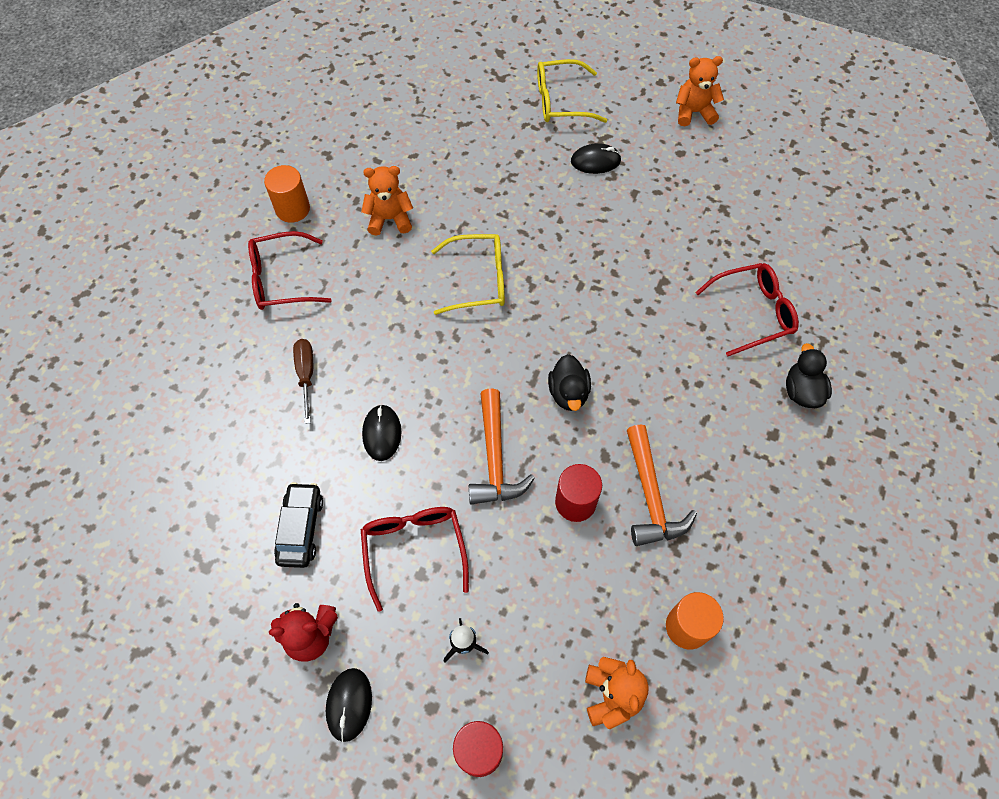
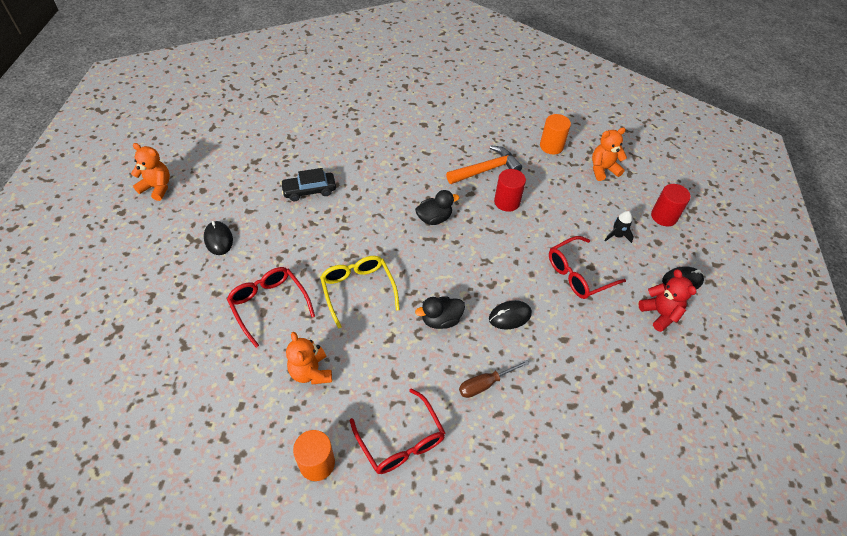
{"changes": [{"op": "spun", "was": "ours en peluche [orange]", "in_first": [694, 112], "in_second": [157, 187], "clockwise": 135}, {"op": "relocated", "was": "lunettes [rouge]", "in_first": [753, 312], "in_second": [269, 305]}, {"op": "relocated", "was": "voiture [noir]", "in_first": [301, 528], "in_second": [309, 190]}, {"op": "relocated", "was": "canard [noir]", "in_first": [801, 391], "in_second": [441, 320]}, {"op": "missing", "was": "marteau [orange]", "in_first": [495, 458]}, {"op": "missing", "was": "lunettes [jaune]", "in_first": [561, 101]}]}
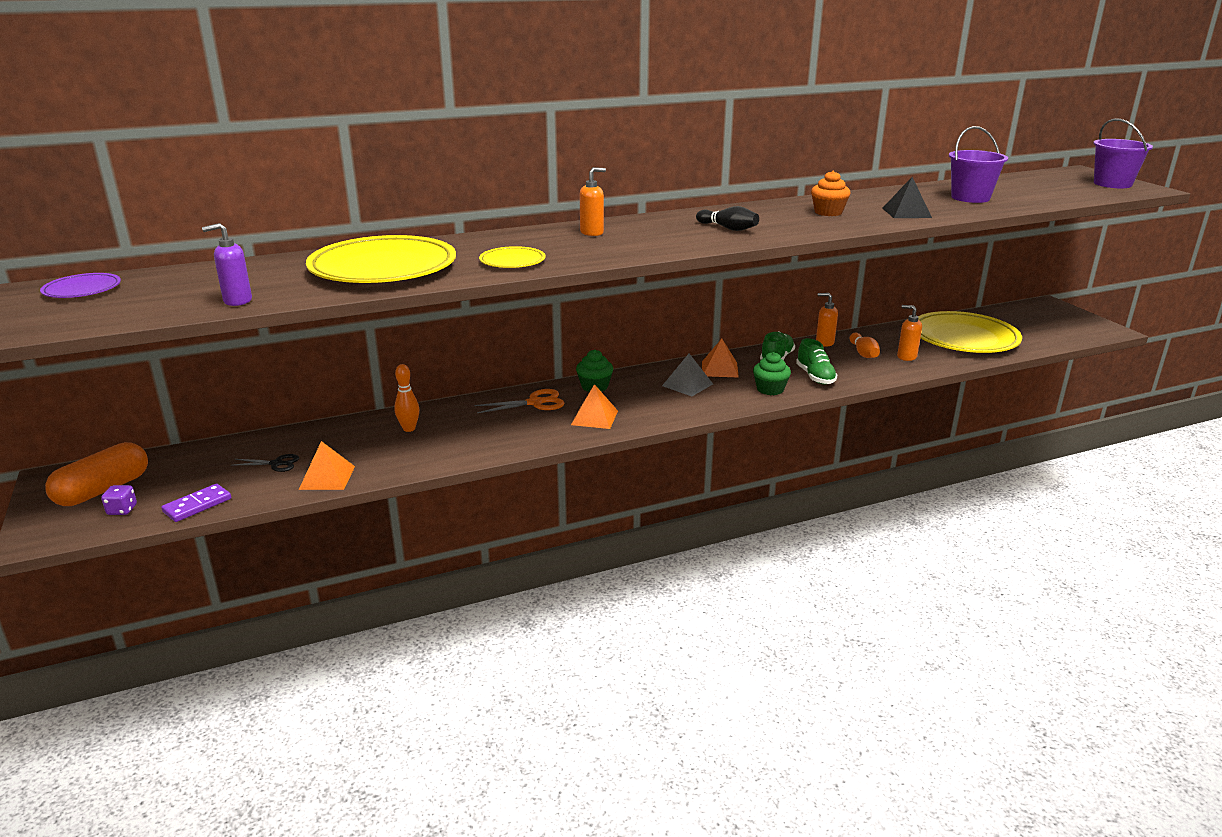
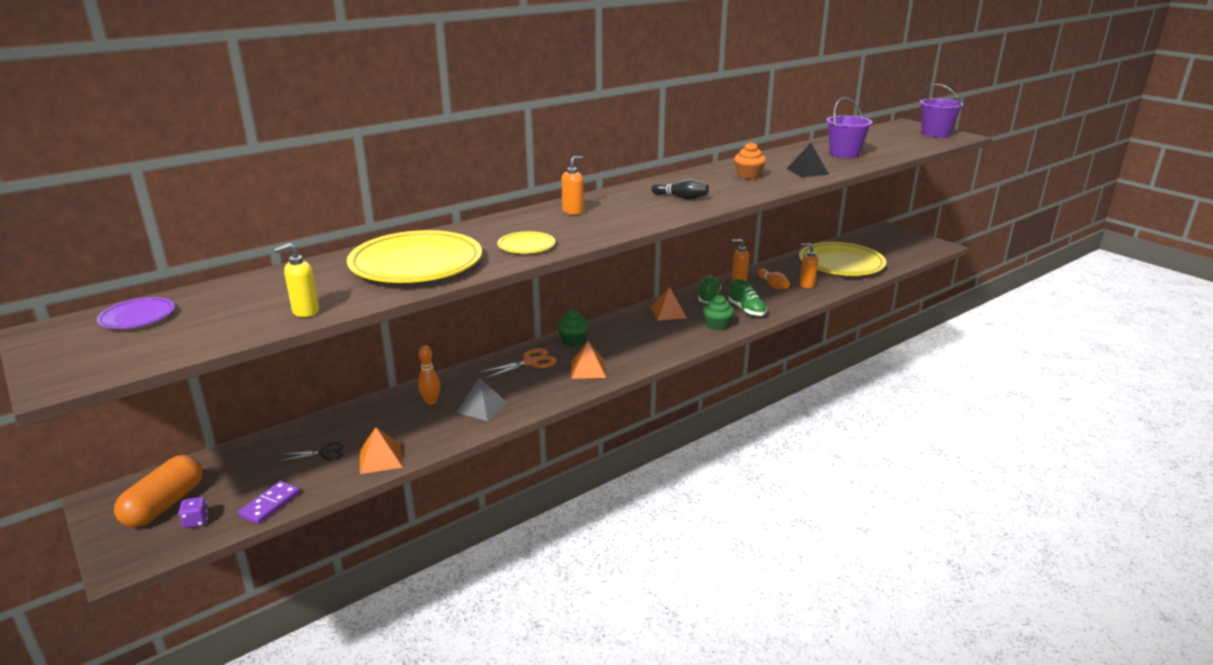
{"changes": [{"op": "colour", "was": "distributeur de savon [violet]", "now": "distributeur de savon [jaune]", "in_first": [237, 301], "in_second": [305, 311]}, {"op": "relocated", "was": "pyramide [gris]", "in_first": [687, 385], "in_second": [482, 407]}]}
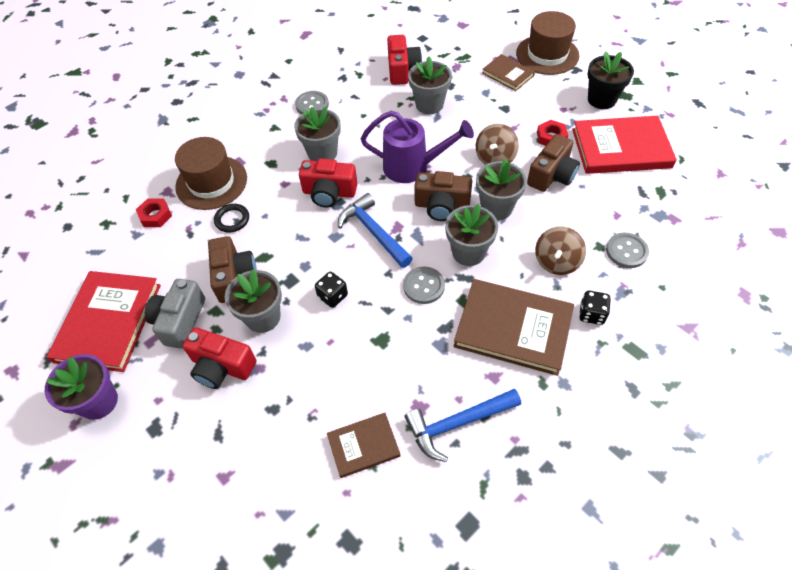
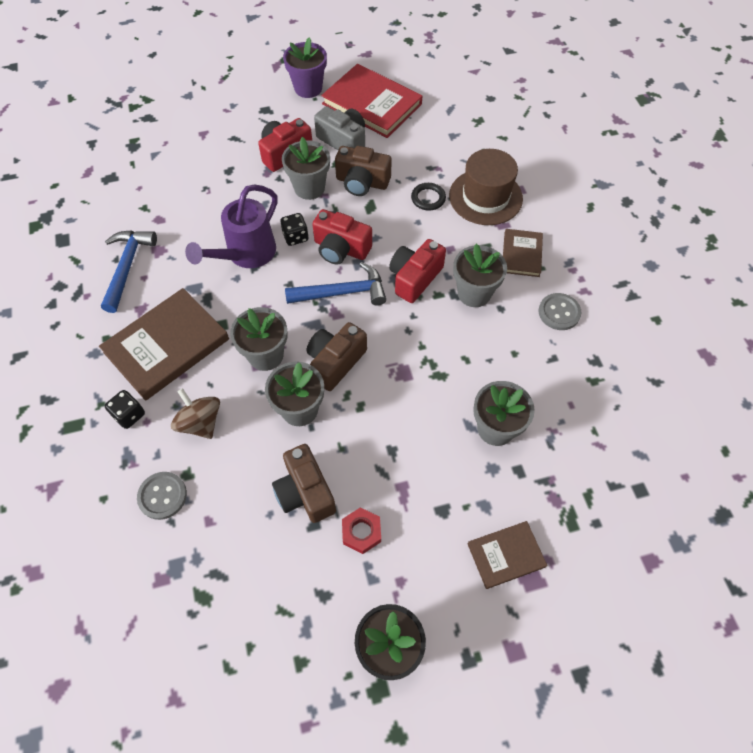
{"changes": [{"op": "relocated", "was": "arrosoir [violet]", "in_first": [413, 167], "in_second": [246, 254]}, {"op": "relocated", "was": "appareil photo [rouge]", "in_first": [402, 70], "in_second": [341, 248]}, {"op": "relocated", "was": "livre [marron]", "in_first": [363, 446], "in_second": [521, 254]}, {"op": "missing", "was": "écrou [rouge]", "in_first": [155, 215]}, {"op": "missing", "was": "bouton [gris]", "in_first": [423, 286]}, {"op": "missing", "was": "toupie [marron]", "in_first": [495, 158]}, {"op": "missing", "was": "chapeau [marron]", "in_first": [547, 54]}, {"op": "missing", "was": "livre [rouge]", "in_first": [621, 148]}]}
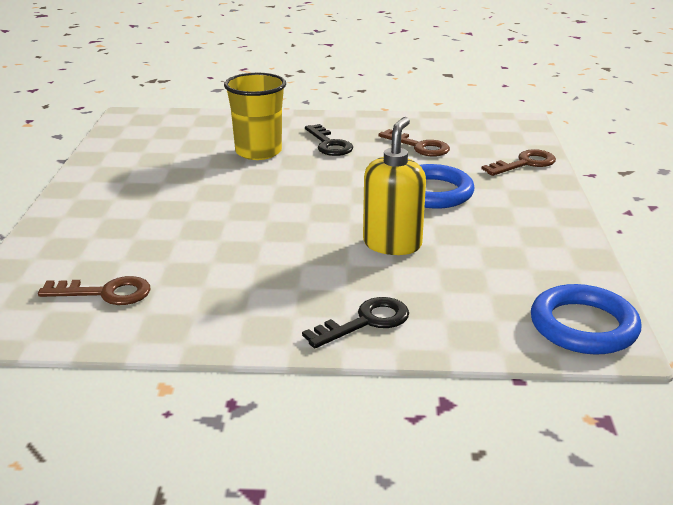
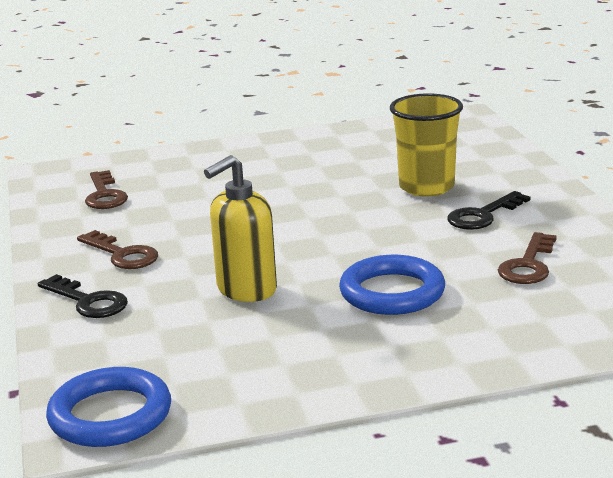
{"changes": [{"op": "relocated", "was": "clé [marron]", "in_first": [525, 163], "in_second": [122, 254]}, {"op": "spun", "was": "distributeur de savon [jaune]", "in_first": [392, 244], "in_second": [246, 290], "clockwise": 135}]}
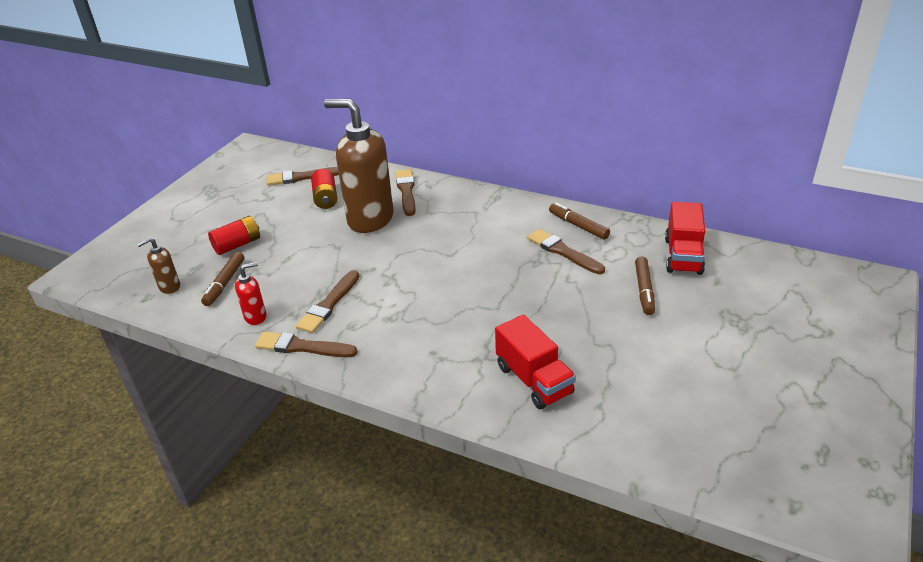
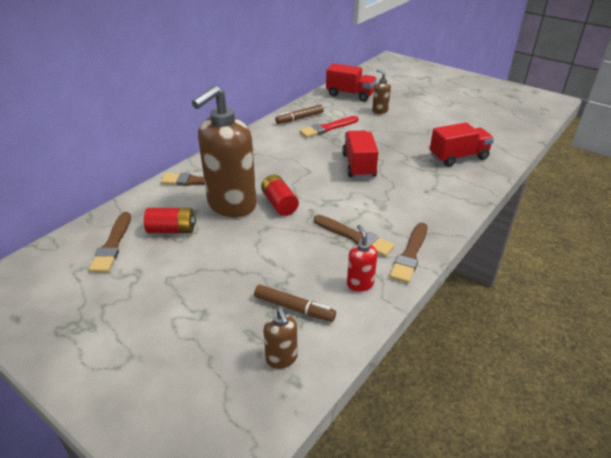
{"changes": [{"op": "relocated", "was": "pile [rouge]", "in_first": [237, 245], "in_second": [279, 204]}, {"op": "colour", "was": "pinceau [marron]", "now": "pinceau [rouge]", "in_first": [563, 252], "in_second": [328, 128]}, {"op": "appeared", "now": "camion [rouge]", "in_second": [358, 165]}, {"op": "exchanged", "was": "feutre [marron]", "now": "distributeur de savon [marron]", "in_first": [644, 290], "in_second": [379, 111]}]}
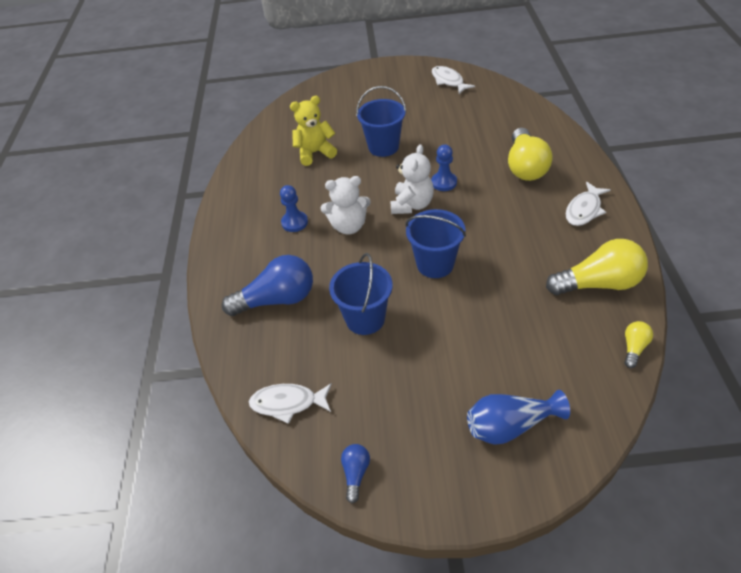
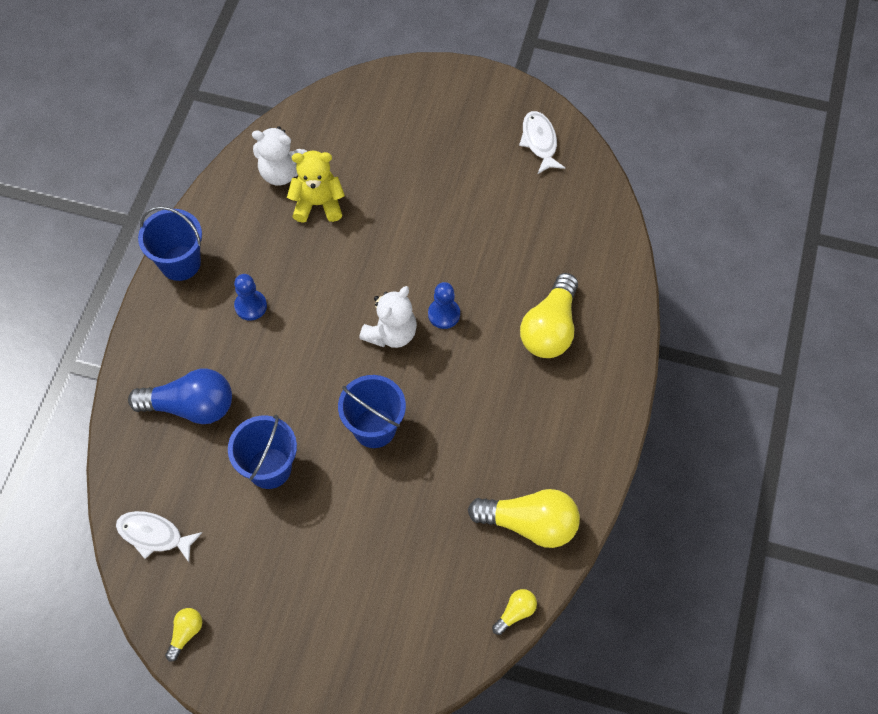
{"changes": [{"op": "relocated", "was": "seau [bleu]", "in_first": [383, 147], "in_second": [180, 263]}, {"op": "colour", "was": "ampoule [bleu]", "now": "ampoule [jaune]", "in_first": [355, 473], "in_second": [186, 633]}, {"op": "relocated", "was": "ours en peluche [blanc]", "in_first": [348, 226], "in_second": [281, 172]}, {"op": "missing", "was": "vase [bleu]", "in_first": [509, 425]}, {"op": "missing", "was": "poisson [blanc]", "in_first": [584, 210]}]}
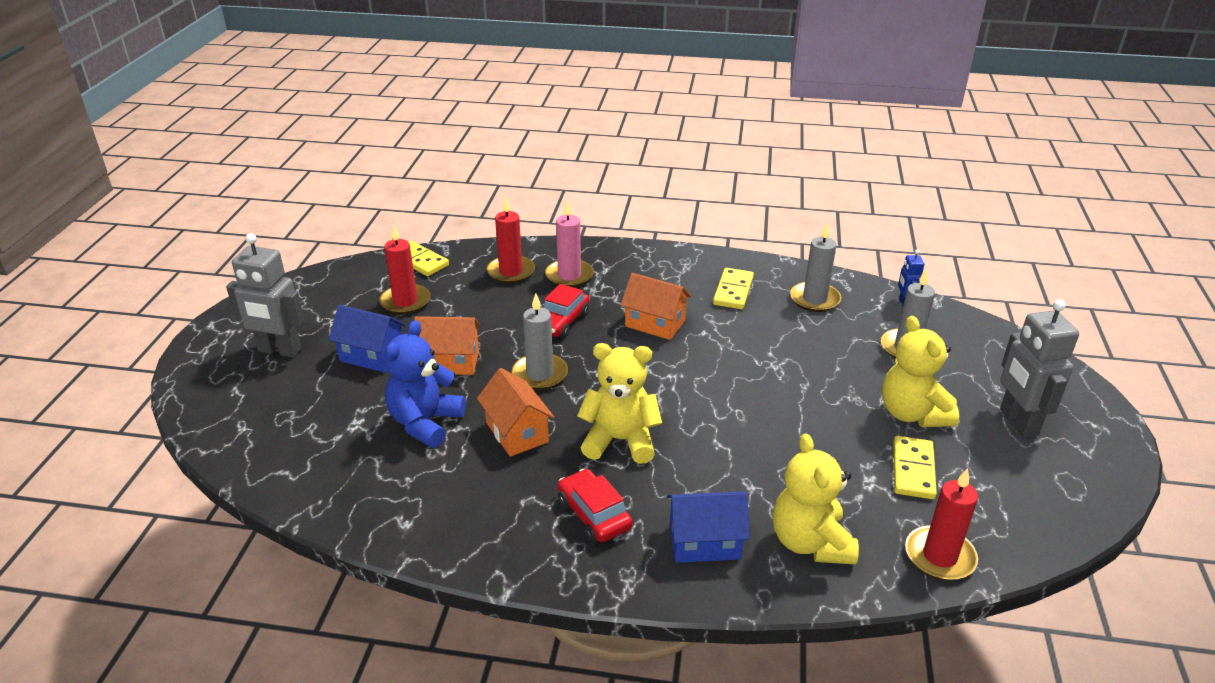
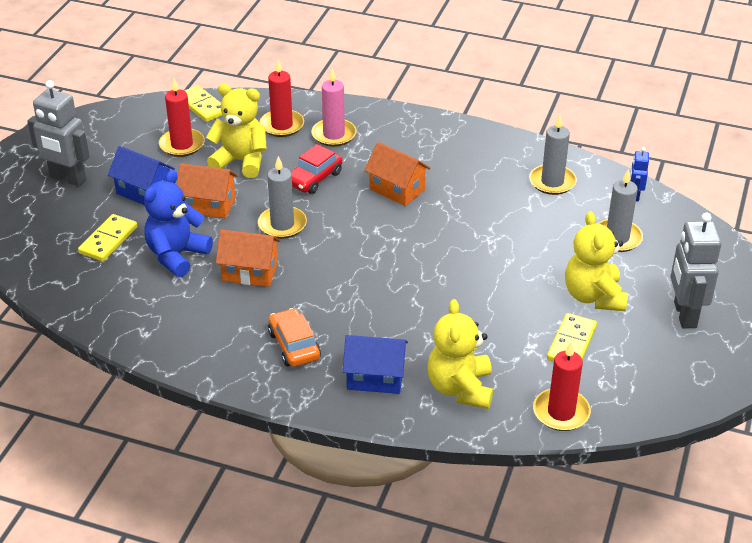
{"changes": [{"op": "relocated", "was": "domino [jaune]", "in_first": [733, 291], "in_second": [108, 240]}, {"op": "relocated", "was": "ours en peluche [jaune]", "in_first": [620, 440], "in_second": [241, 161]}, {"op": "spun", "was": "maison [orange]", "in_first": [517, 432], "in_second": [250, 272], "clockwise": -60}, {"op": "colour", "was": "voiture [rouge]", "now": "voiture [orange]", "in_first": [594, 514], "in_second": [294, 345]}]}
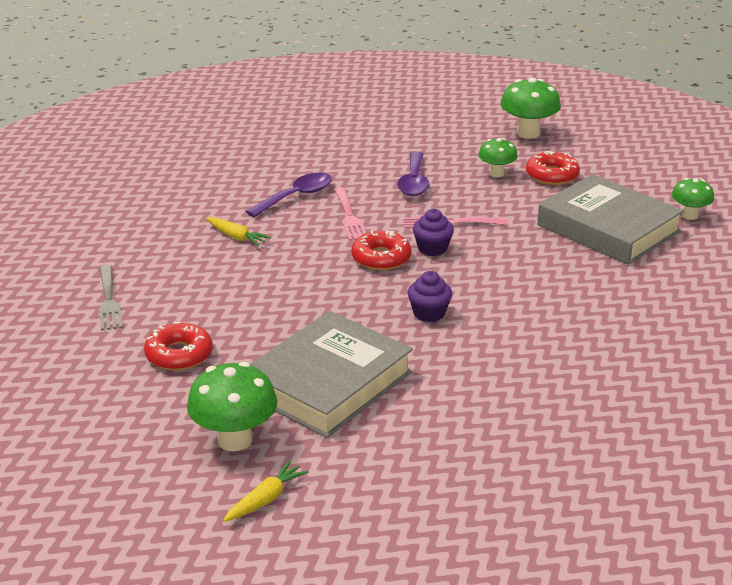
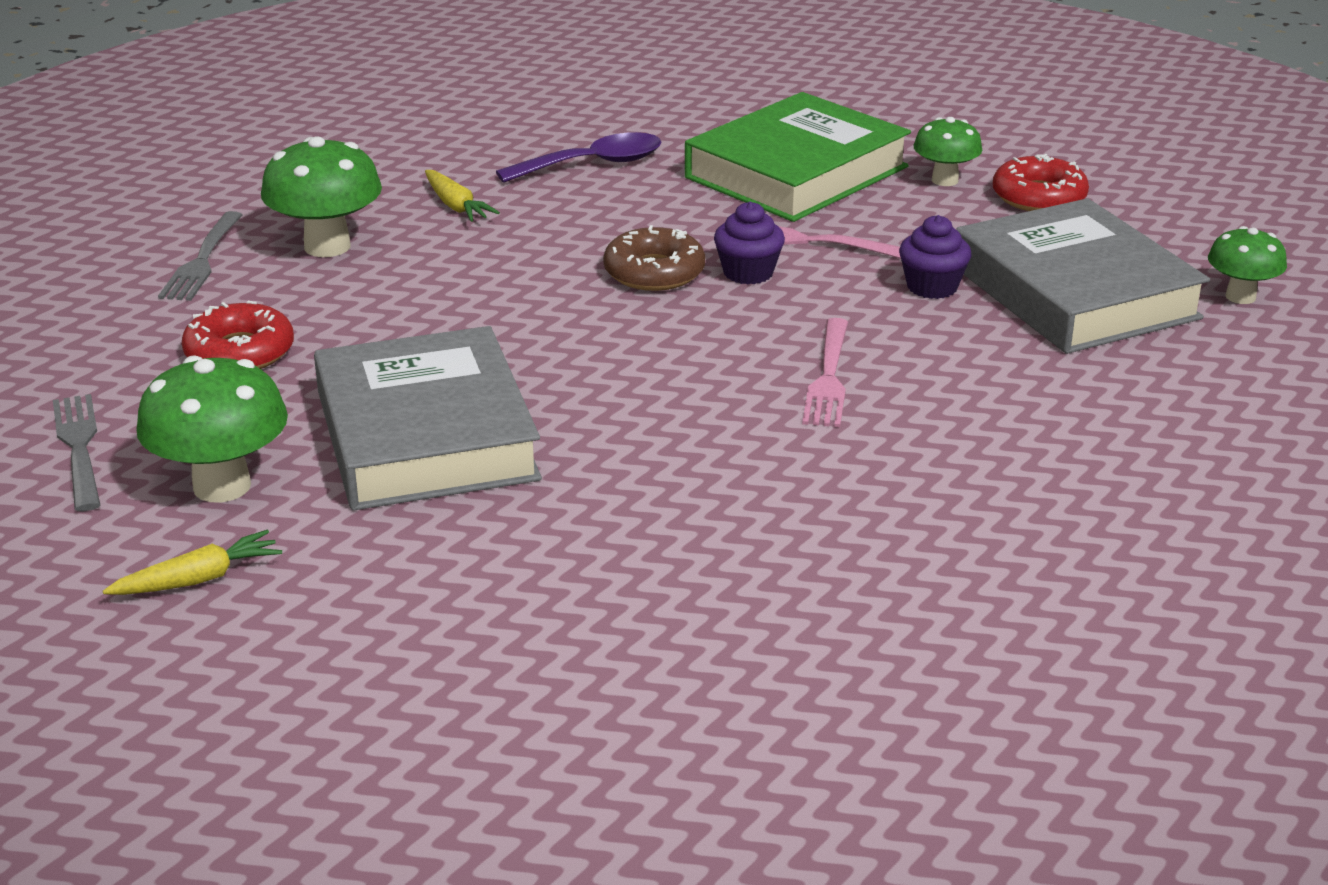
{"changes": [{"op": "appeared", "now": "fourchette [gris]", "in_second": [79, 448]}, {"op": "relocated", "was": "champignon [vert]", "in_first": [528, 133], "in_second": [327, 246]}, {"op": "spun", "was": "livre [gris]", "in_first": [328, 383], "in_second": [425, 435], "clockwise": -75}, {"op": "colour", "was": "beignet [rouge]", "now": "beignet [marron]", "in_first": [381, 258], "in_second": [654, 272]}, {"op": "exchanged", "was": "cuillère [violet]", "now": "livre [vert]", "in_first": [414, 182], "in_second": [796, 172]}, {"op": "relocated", "was": "fourchette [rose]", "in_first": [349, 216], "in_second": [828, 377]}, {"op": "relocated", "was": "muffin [violet]", "in_first": [429, 313], "in_second": [932, 287]}]}
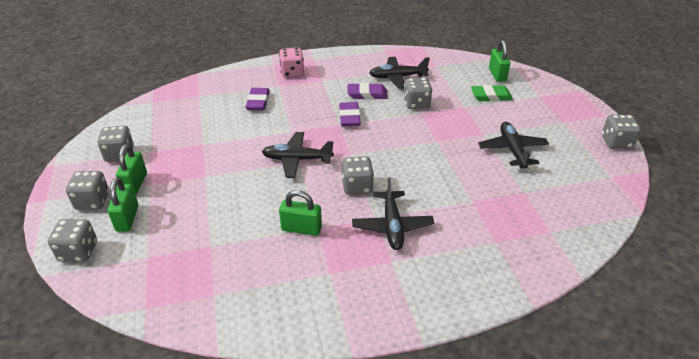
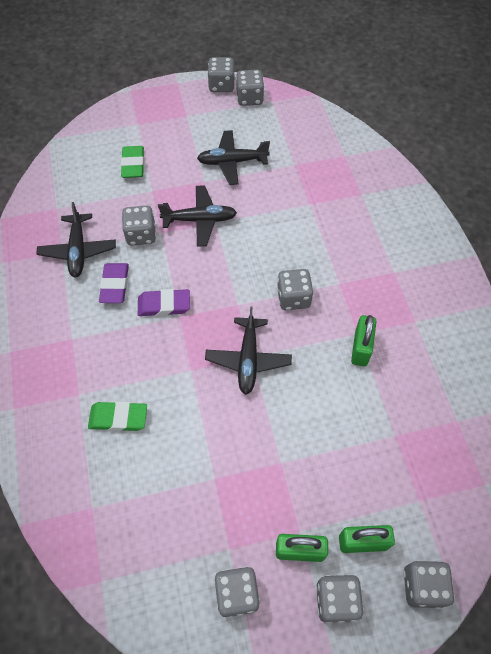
{"changes": [{"op": "colour", "was": "gomme [violet]", "now": "gomme [vert]", "in_first": [258, 102], "in_second": [118, 418]}, {"op": "relocated", "was": "avion [noir]", "in_first": [392, 226], "in_second": [200, 220]}, {"op": "appeared", "now": "dé [gris]", "in_second": [249, 98]}, {"op": "missing", "was": "dé [rose]", "in_first": [292, 72]}, {"op": "missing", "was": "cadenas [vert]", "in_first": [497, 75]}]}
